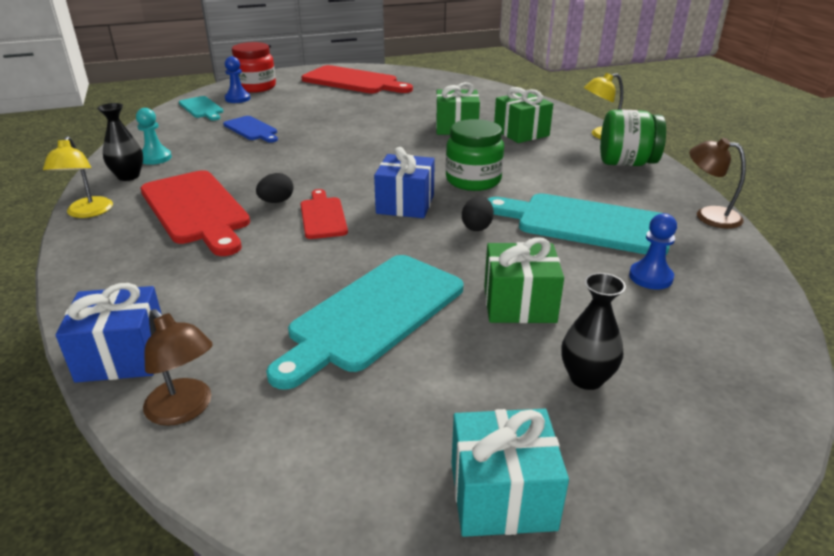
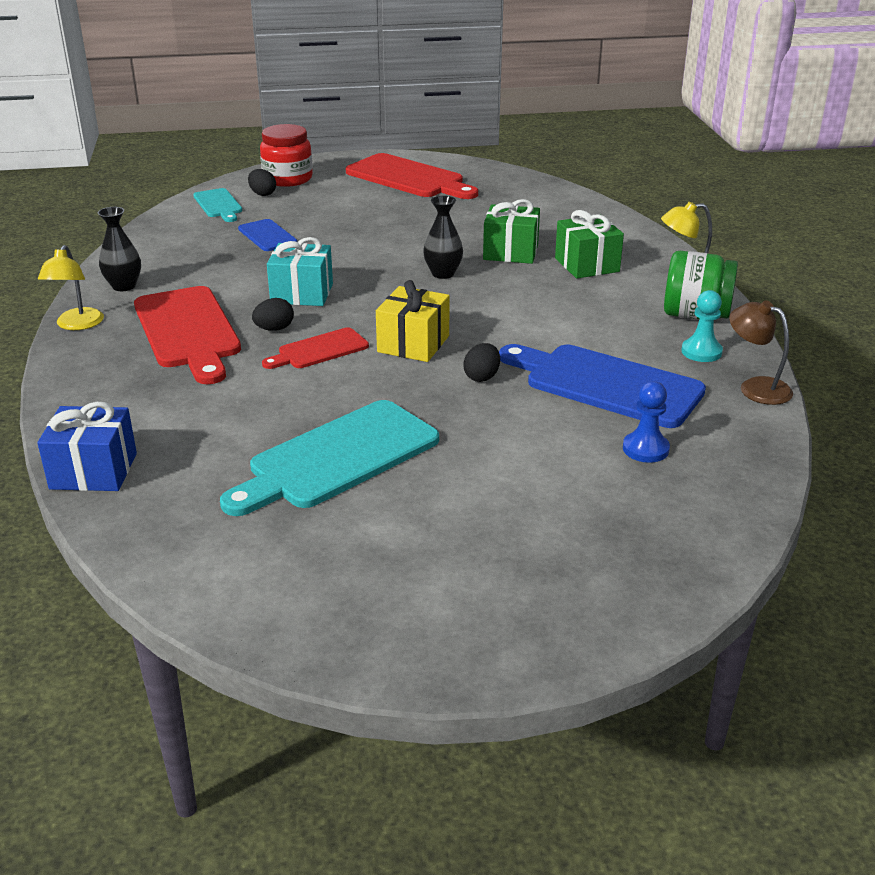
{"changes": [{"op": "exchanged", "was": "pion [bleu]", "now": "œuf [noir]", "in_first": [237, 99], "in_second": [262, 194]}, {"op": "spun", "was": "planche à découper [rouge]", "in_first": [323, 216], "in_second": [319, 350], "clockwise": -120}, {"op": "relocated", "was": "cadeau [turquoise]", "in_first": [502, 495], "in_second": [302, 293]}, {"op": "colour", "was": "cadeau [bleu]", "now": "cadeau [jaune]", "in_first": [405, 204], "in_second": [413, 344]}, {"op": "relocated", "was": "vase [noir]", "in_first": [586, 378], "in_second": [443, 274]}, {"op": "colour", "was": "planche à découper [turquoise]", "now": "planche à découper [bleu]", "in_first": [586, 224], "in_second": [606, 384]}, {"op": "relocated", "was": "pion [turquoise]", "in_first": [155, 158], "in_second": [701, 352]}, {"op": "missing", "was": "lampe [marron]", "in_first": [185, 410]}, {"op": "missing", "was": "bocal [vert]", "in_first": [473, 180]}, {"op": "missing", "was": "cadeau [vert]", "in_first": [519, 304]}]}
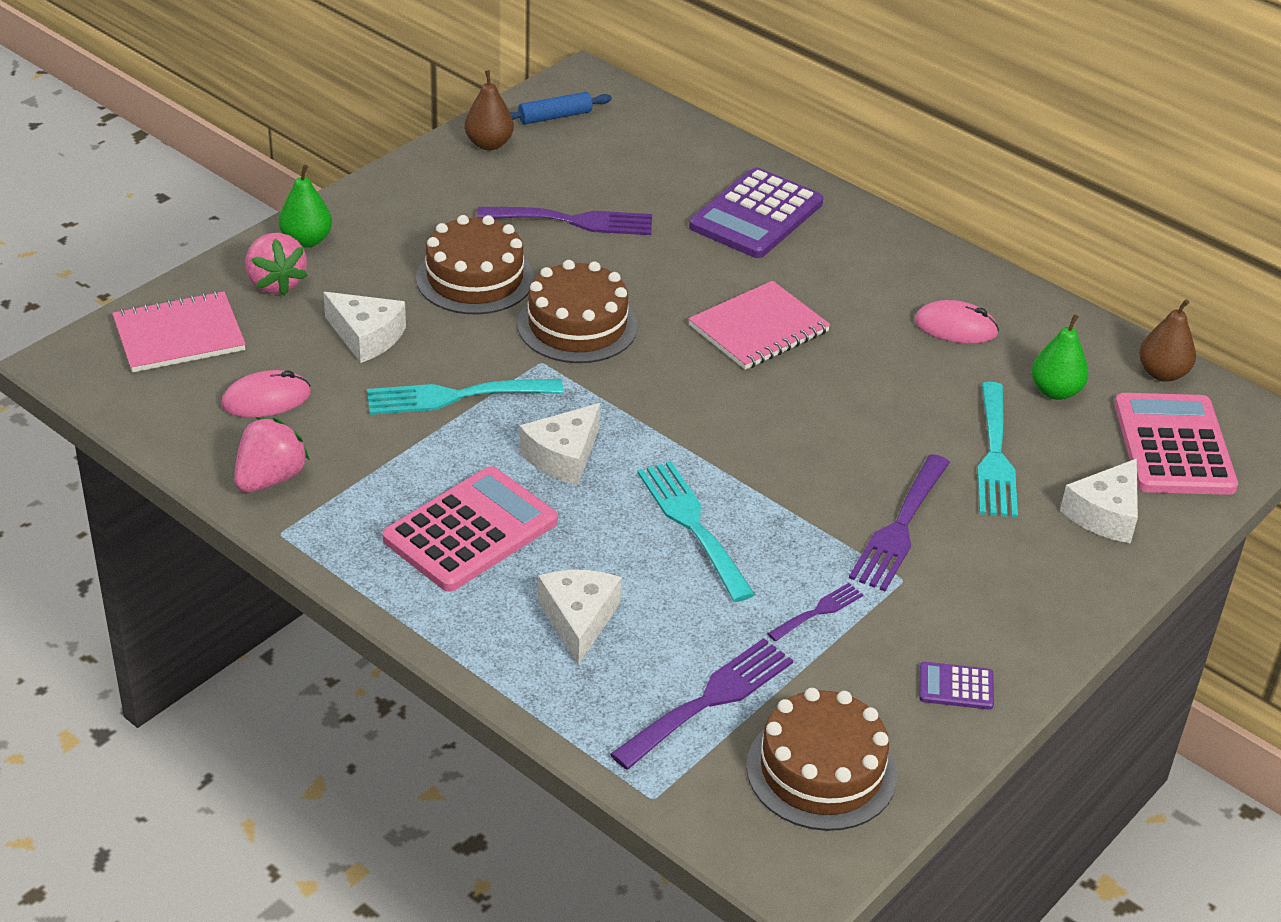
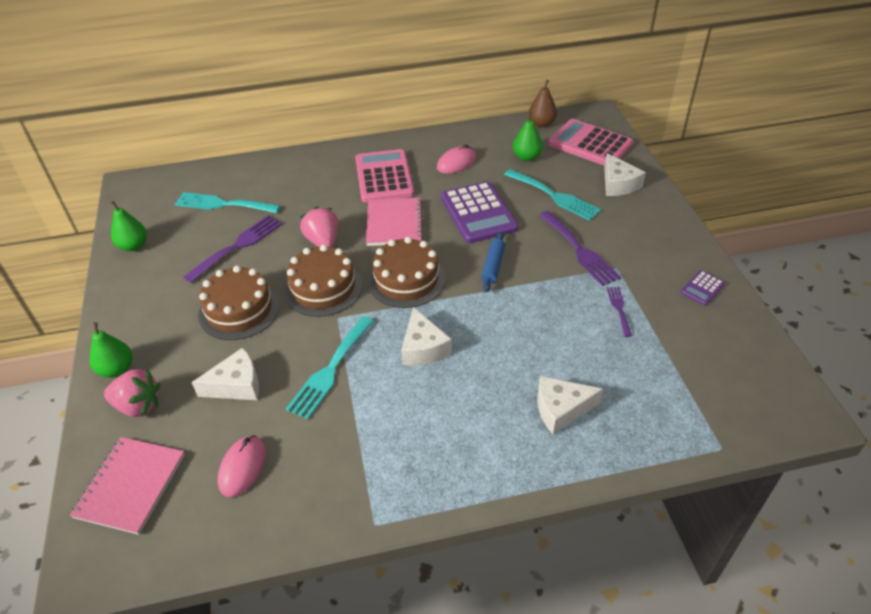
{"changes": [{"op": "colour", "was": "poire [marron]", "now": "poire [vert]", "in_first": [489, 144], "in_second": [133, 246]}, {"op": "relocated", "was": "fourchette [turquoise]", "in_first": [692, 525], "in_second": [223, 204]}, {"op": "relocated", "was": "fraise [rose]", "in_first": [270, 479], "in_second": [323, 241]}, {"op": "relocated", "was": "calculatrice [rose]", "in_first": [470, 530], "in_second": [384, 177]}, {"op": "relocated", "was": "gâteau [marron]", "in_first": [821, 770], "in_second": [406, 279]}, {"op": "relocated", "was": "calculatrice [violet]", "in_first": [756, 215], "in_second": [478, 213]}, {"op": "relocated", "was": "rouleau à pâtisserie [bleu]", "in_first": [555, 117], "in_second": [493, 266]}, {"op": "spun", "was": "fromage [blanc]", "in_first": [578, 620], "in_second": [561, 409], "clockwise": -45}, {"op": "missing", "was": "fourchette [violet]", "in_first": [709, 700]}]}
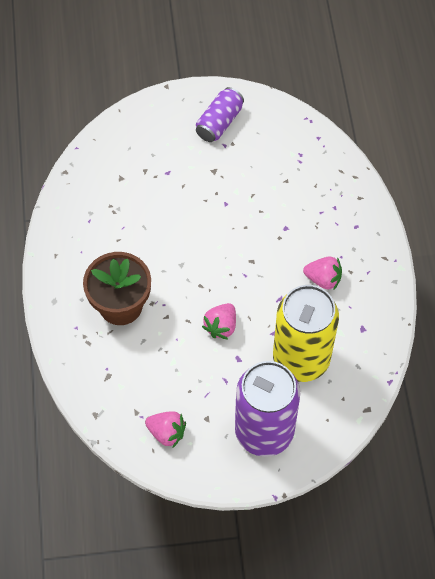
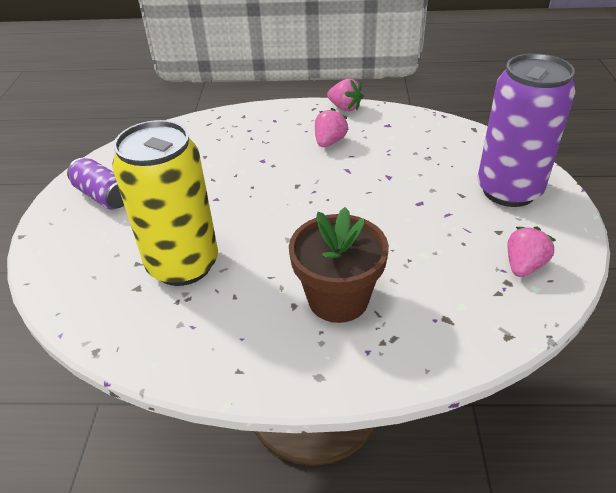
{"changes": [{"op": "relocated", "was": "canette [jaune]", "in_first": [301, 359], "in_second": [183, 265]}, {"op": "relocated", "was": "fraise [rose]", "in_first": [221, 326], "in_second": [345, 108]}]}
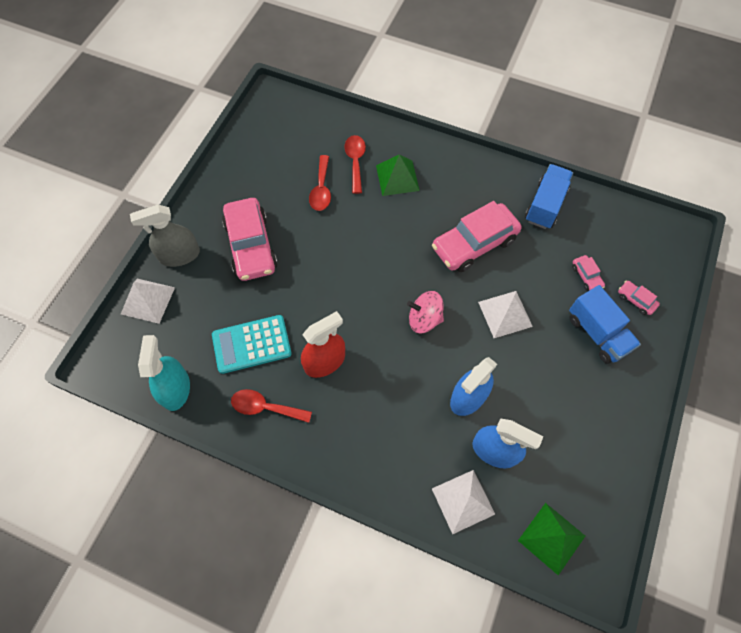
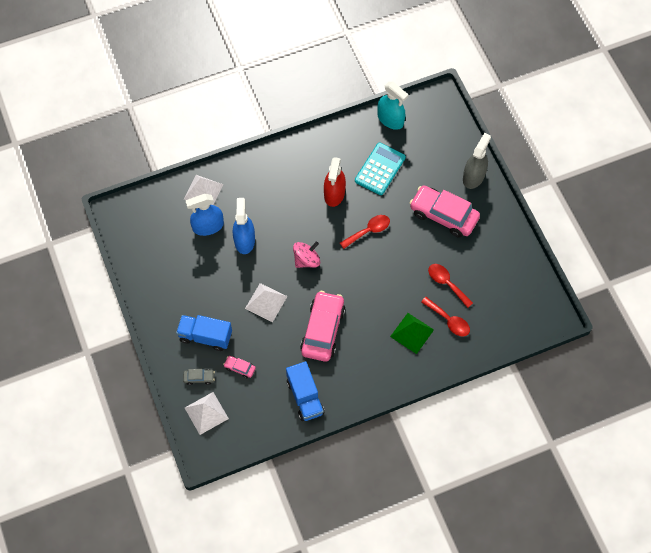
{"changes": [{"op": "colour", "was": "voiture [rose]", "now": "voiture [gris]", "in_first": [635, 300], "in_second": [199, 378]}, {"op": "relocated", "was": "pyramide [blanc]", "in_first": [147, 300], "in_second": [206, 413]}, {"op": "relocated", "was": "cuillère [rouge]", "in_first": [265, 407], "in_second": [368, 231]}, {"op": "missing", "was": "pyramide [vert]", "in_first": [551, 538]}]}
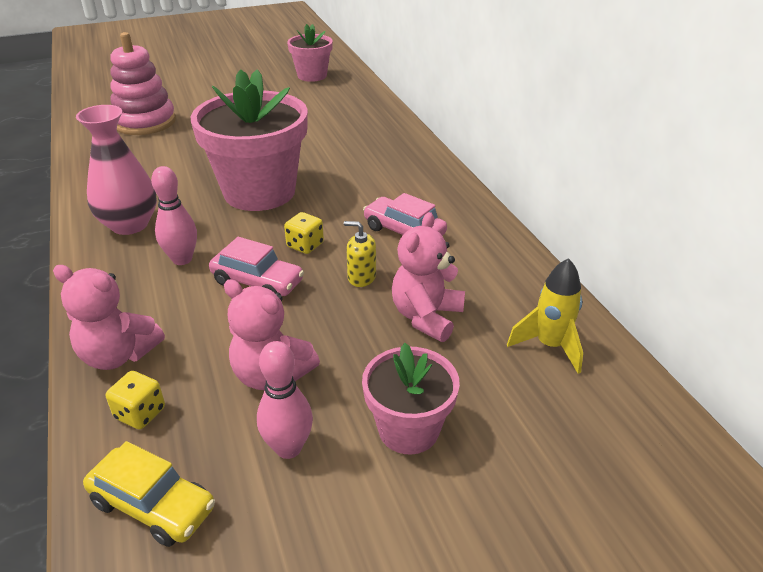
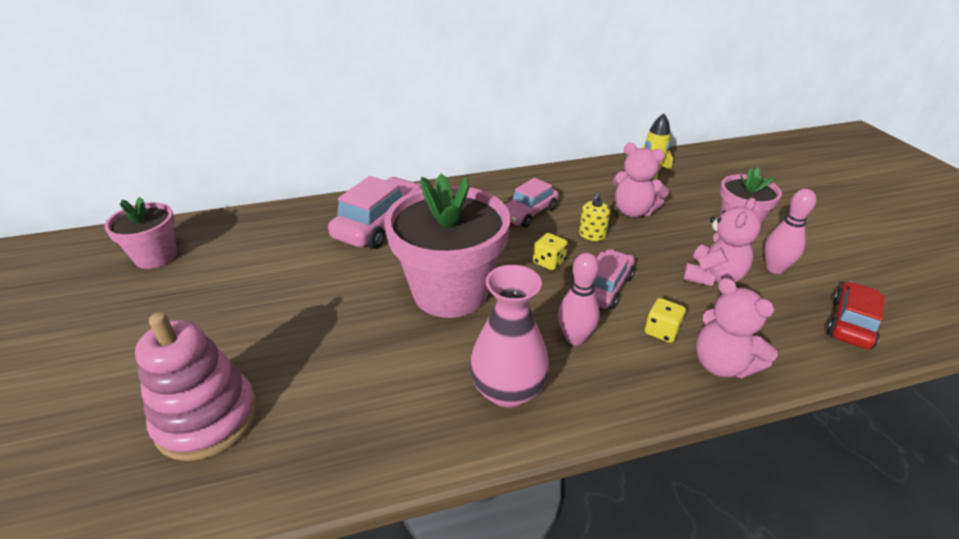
{"changes": [{"op": "appeared", "now": "voiture [rose]", "in_second": [380, 224]}, {"op": "relocated", "was": "dé [jaune]", "in_first": [140, 413], "in_second": [661, 331]}, {"op": "spun", "was": "ours en peluche [rose]", "in_first": [118, 355], "in_second": [722, 364], "clockwise": 120}, {"op": "colour", "was": "voiture [jaune]", "now": "voiture [rouge]", "in_first": [153, 505], "in_second": [851, 323]}]}
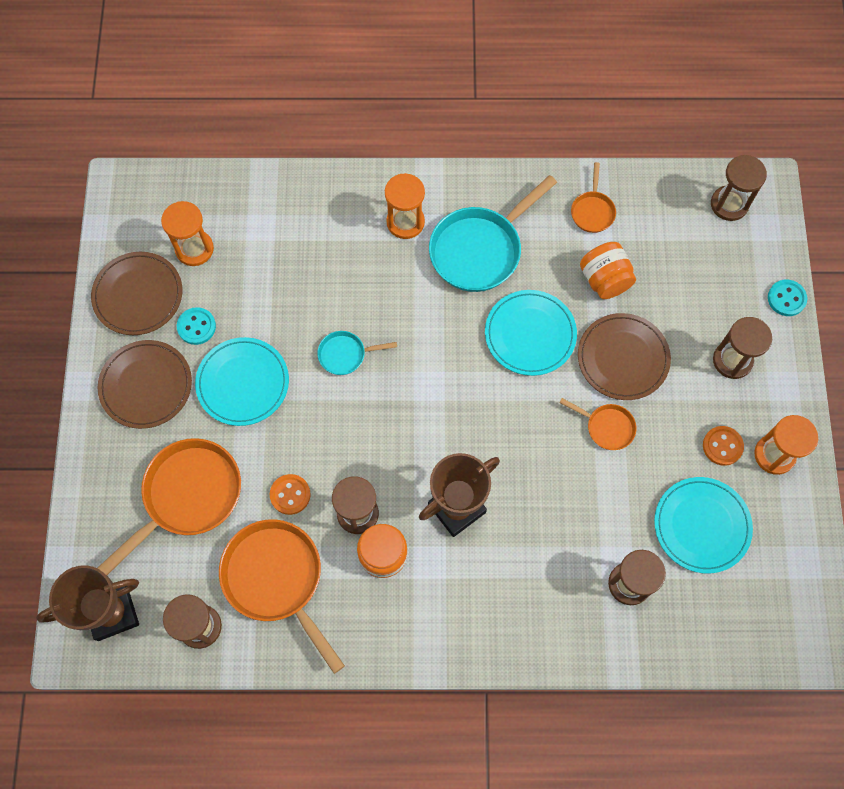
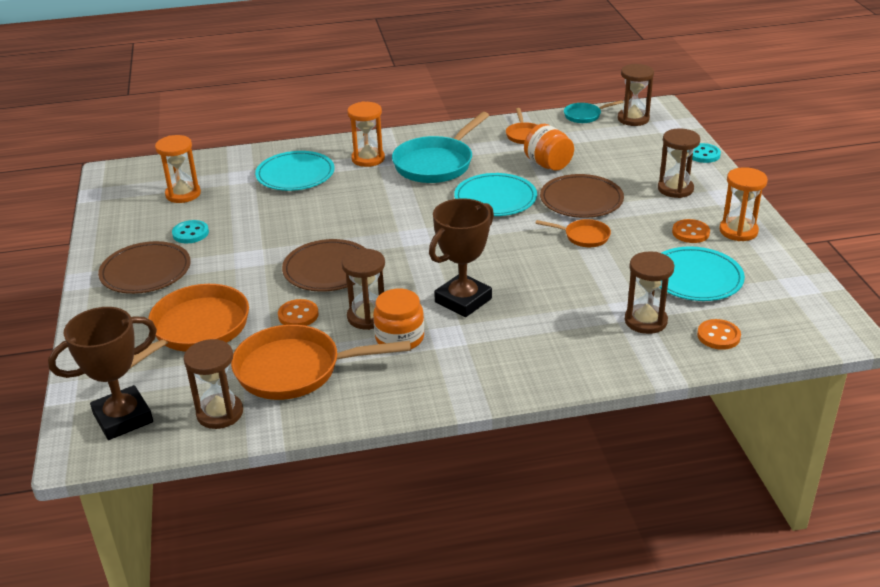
{"changes": [{"op": "spun", "was": "poêle [orange]", "in_first": [277, 579], "in_second": [296, 370], "clockwise": -45}, {"op": "relocated", "was": "assiette [turquoise]", "in_first": [243, 383], "in_second": [295, 174]}, {"op": "relocated", "was": "assiette [marron]", "in_first": [138, 295], "in_second": [328, 269]}, {"op": "relocated", "was": "poêle [turquoise]", "in_first": [345, 354], "in_second": [585, 116]}, {"op": "appeared", "now": "bouton [orange]", "in_second": [718, 336]}]}
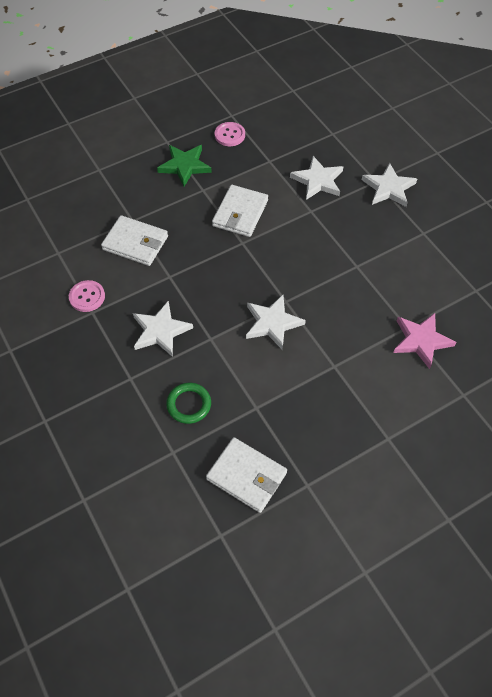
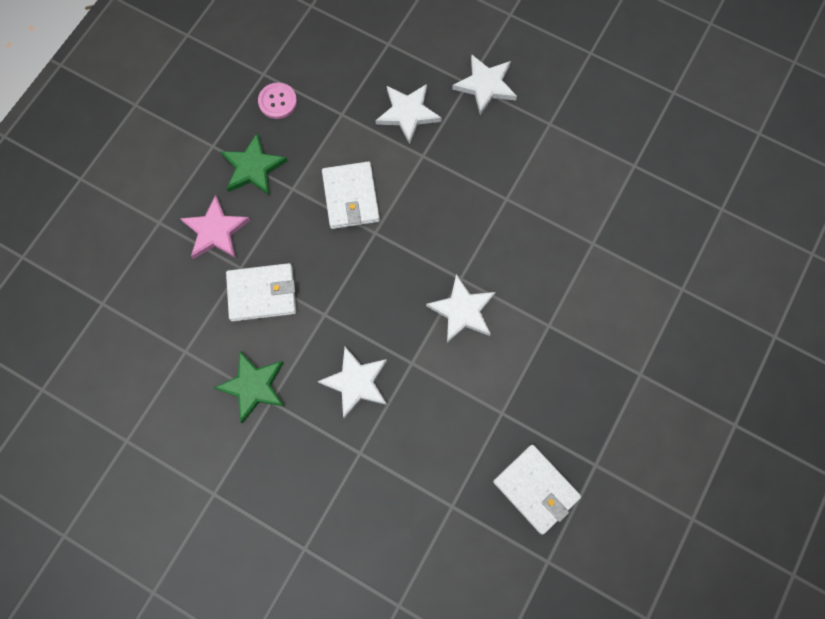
{"changes": [{"op": "relocated", "was": "étoile [rose]", "in_first": [421, 340], "in_second": [216, 231]}, {"op": "exchanged", "was": "bouton [rose]", "now": "étoile [vert]", "in_first": [87, 297], "in_second": [253, 386]}, {"op": "spun", "was": "portefeuille [blanc]", "in_first": [246, 476], "in_second": [536, 489], "clockwise": 45}, {"op": "missing", "was": "anneau [vert]", "in_first": [189, 404]}]}
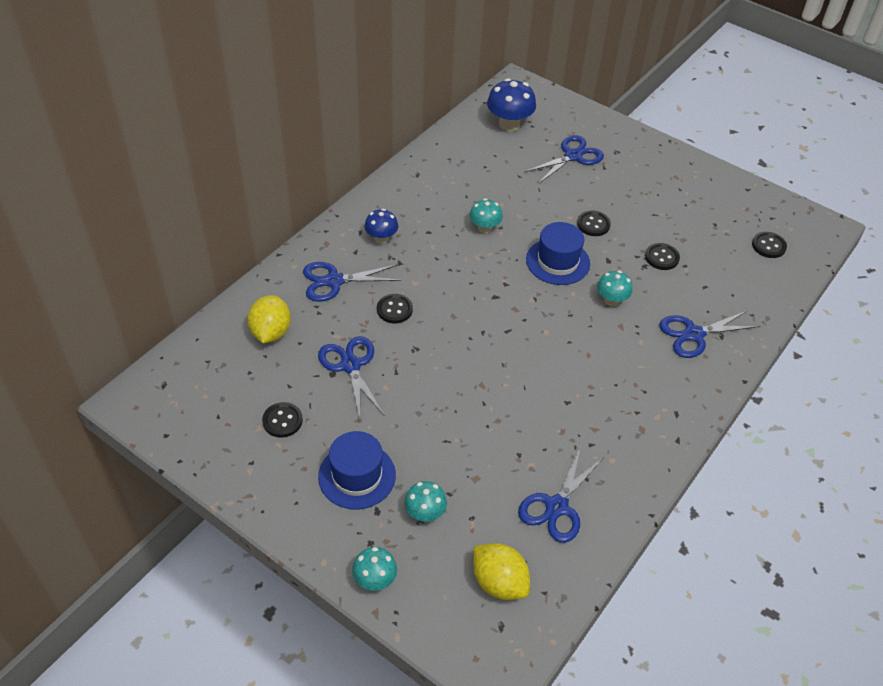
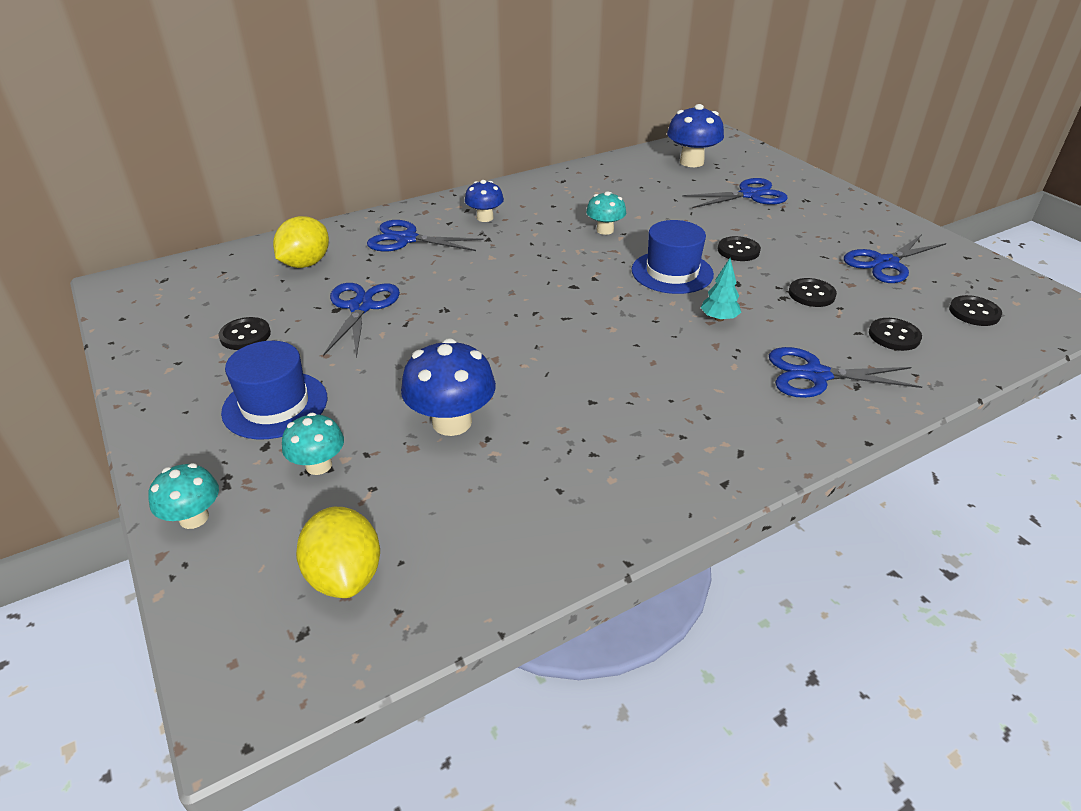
{"changes": [{"op": "appeared", "now": "champignon [bleu]", "in_second": [452, 422]}, {"op": "exchanged", "was": "champignon [turquoise]", "now": "arbre [turquoise]", "in_first": [611, 300], "in_second": [719, 318]}, {"op": "relocated", "was": "ciseaux [bleu]", "in_first": [556, 507], "in_second": [885, 263]}, {"op": "relocated", "was": "bouton [noir]", "in_first": [394, 309], "in_second": [894, 336]}]}
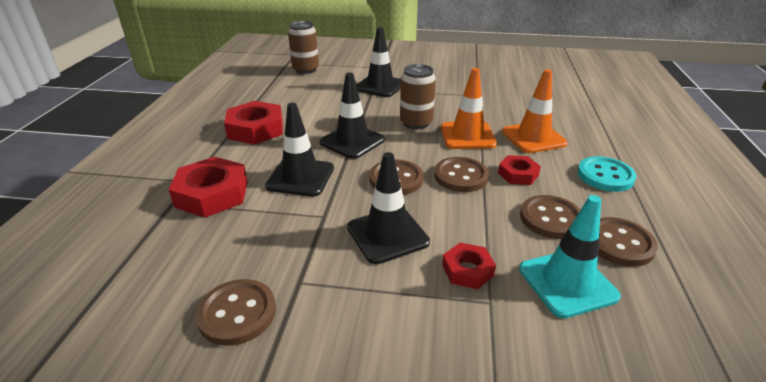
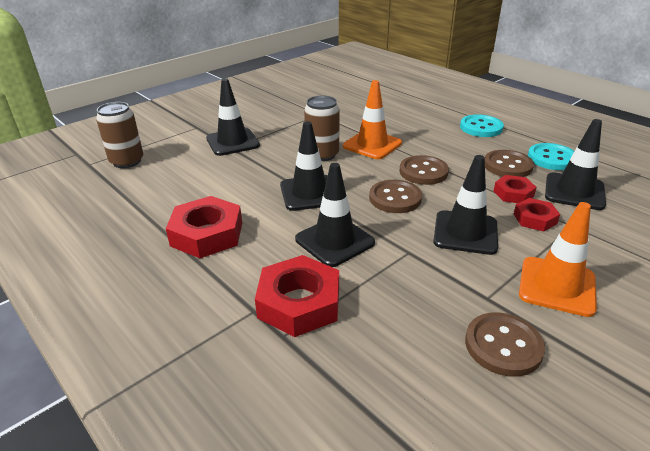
{"changes": [{"op": "relocated", "was": "écrou [rouge]", "in_first": [518, 174], "in_second": [513, 193]}, {"op": "relocated", "was": "cône de chantier [orange]", "in_first": [533, 137], "in_second": [557, 286]}, {"op": "colour", "was": "bouton [marron]", "now": "bouton [turquoise]", "in_first": [619, 243], "in_second": [552, 158]}, {"op": "colour", "was": "cône de chantier [turquoise]", "now": "cône de chantier [noir]", "in_first": [567, 282], "in_second": [574, 191]}]}
